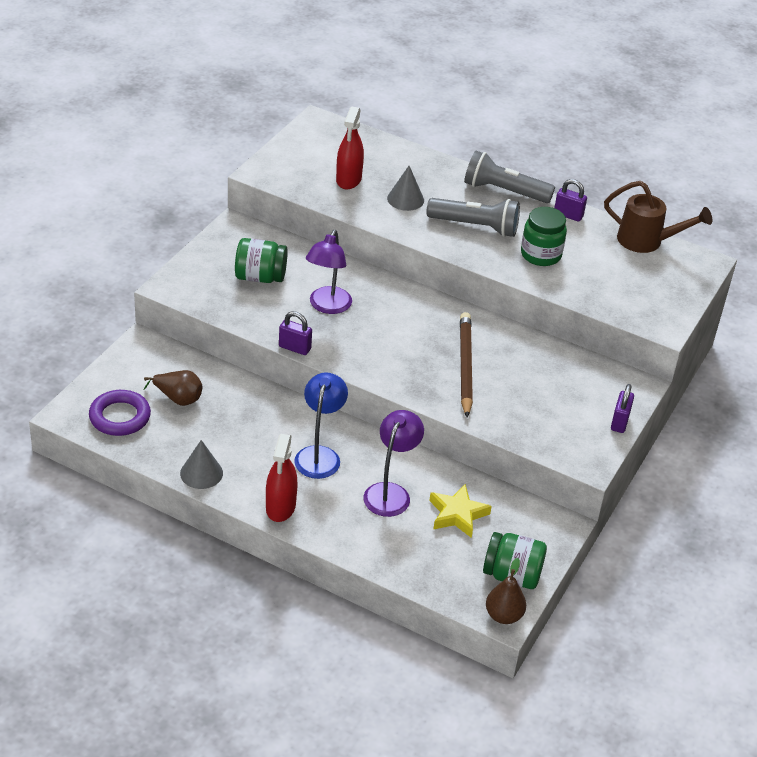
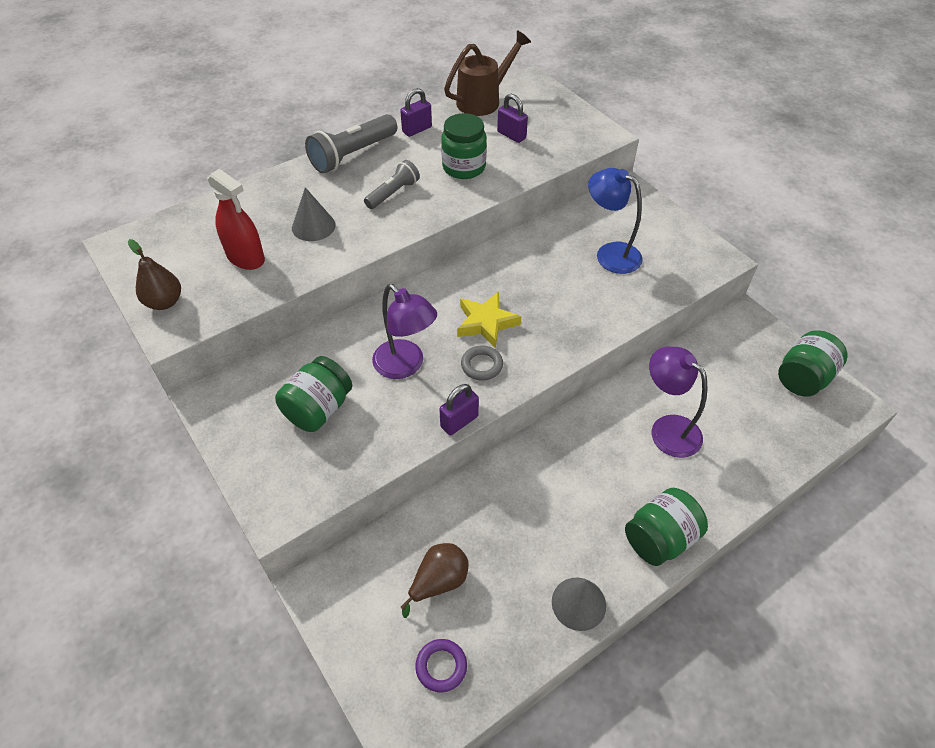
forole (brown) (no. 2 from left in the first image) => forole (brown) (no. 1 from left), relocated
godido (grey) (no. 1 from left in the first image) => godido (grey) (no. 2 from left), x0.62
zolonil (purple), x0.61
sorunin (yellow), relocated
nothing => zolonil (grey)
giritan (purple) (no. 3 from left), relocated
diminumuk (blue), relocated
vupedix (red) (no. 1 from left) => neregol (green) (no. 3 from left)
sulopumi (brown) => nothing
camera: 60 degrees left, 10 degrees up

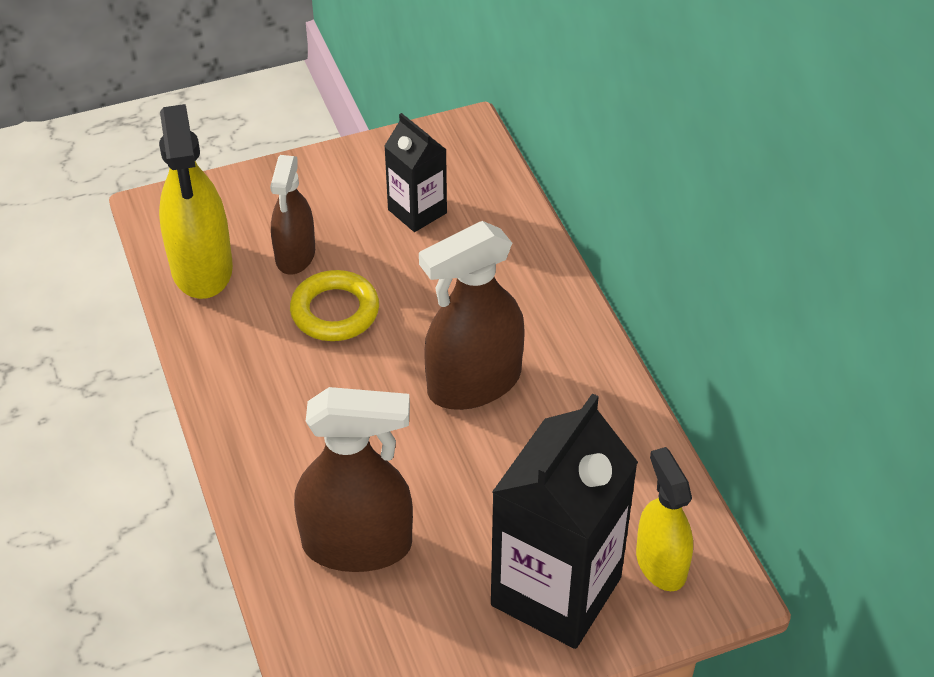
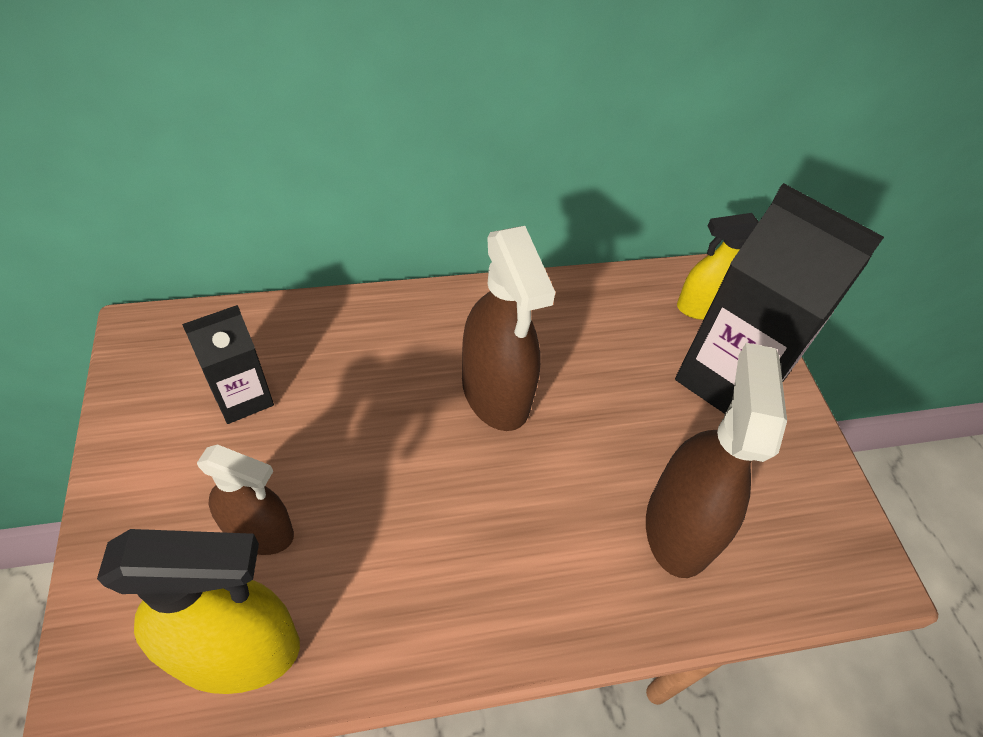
zolonil (yellow) => nothing
camera: 85 degrees left, 5 degrees up

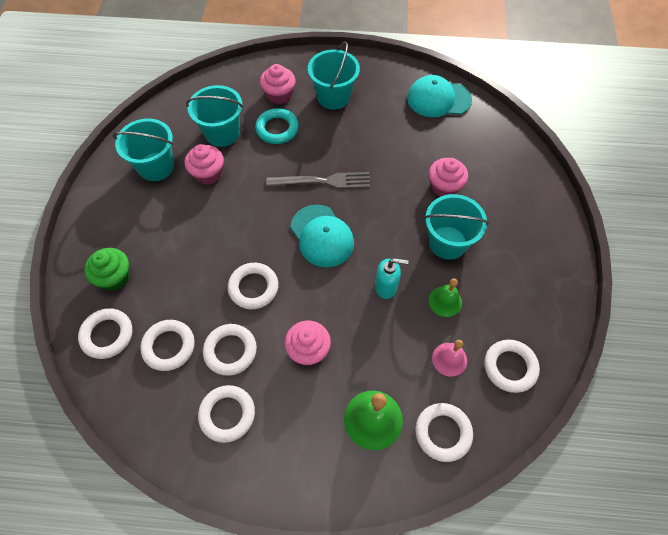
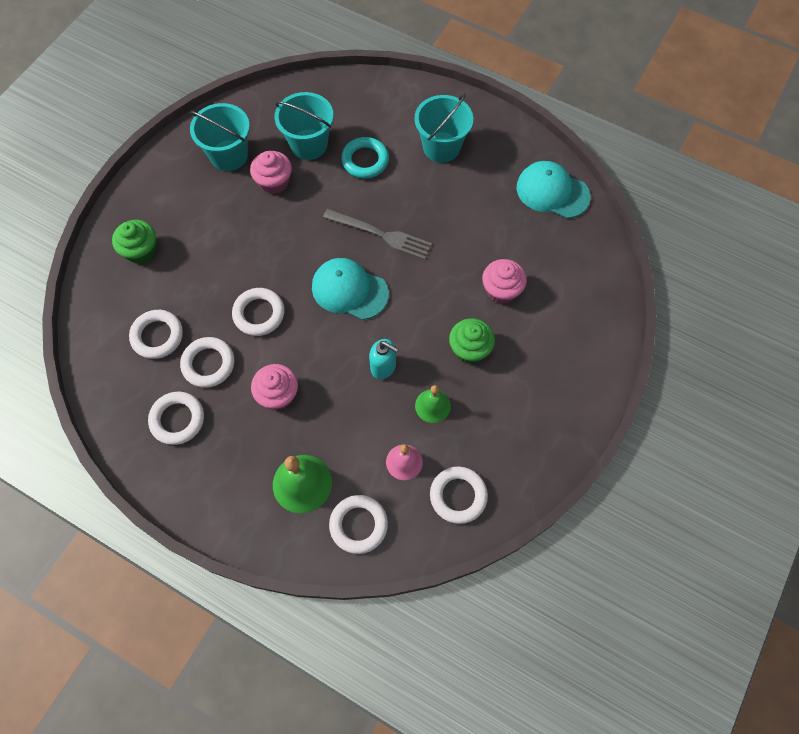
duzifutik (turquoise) (no. 1 from left), 120 degrees clockwise
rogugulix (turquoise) (no. 4 from left) => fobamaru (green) (no. 2 from left)
zolonil (white) (no. 1 from left) => nothing
fobamaru (pink) (no. 2 from left) => nothing
camera: 25 degrees right, 5 degrees up

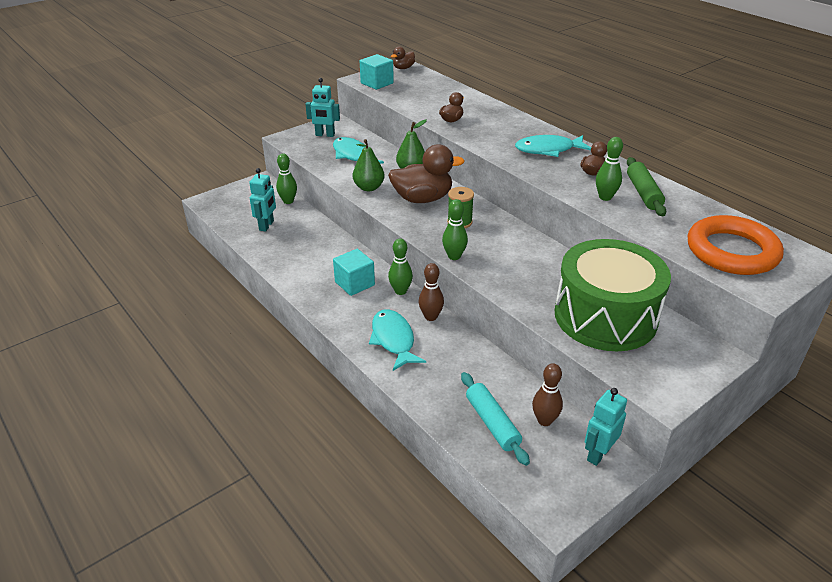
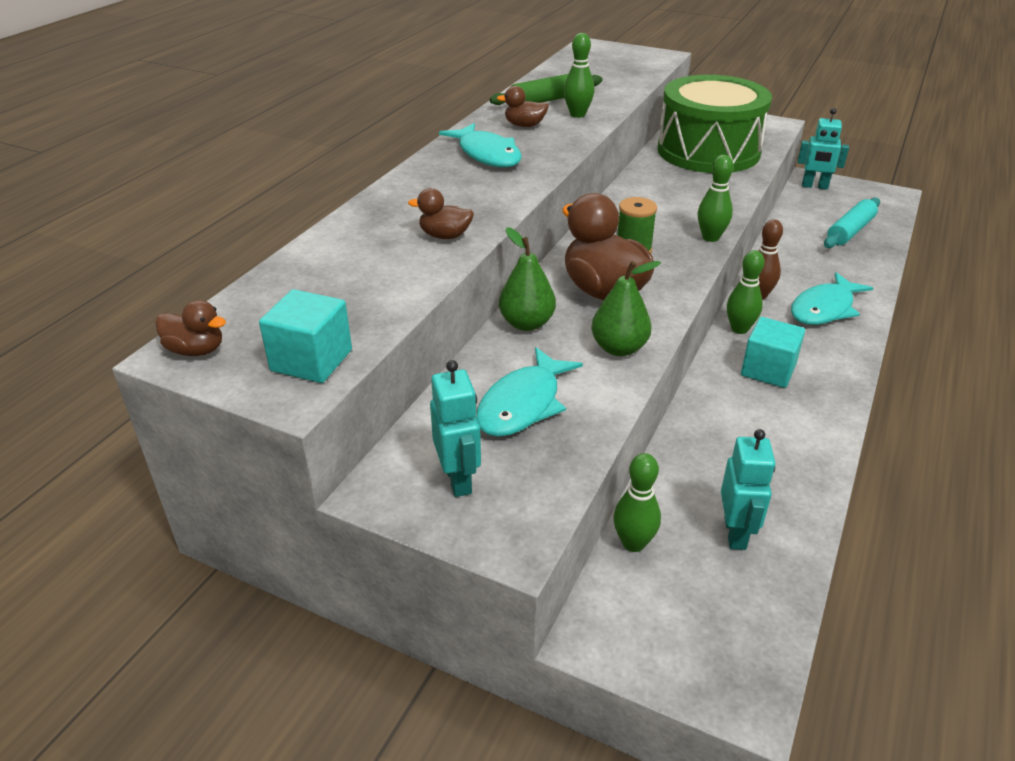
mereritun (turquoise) (no. 1 from left in the first image) => mereritun (turquoise) (no. 2 from left), 105 degrees clockwise
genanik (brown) (no. 2 from left) => nothing
zolonil (orange) => nothing
camera: 115 degrees left, 0 degrees up

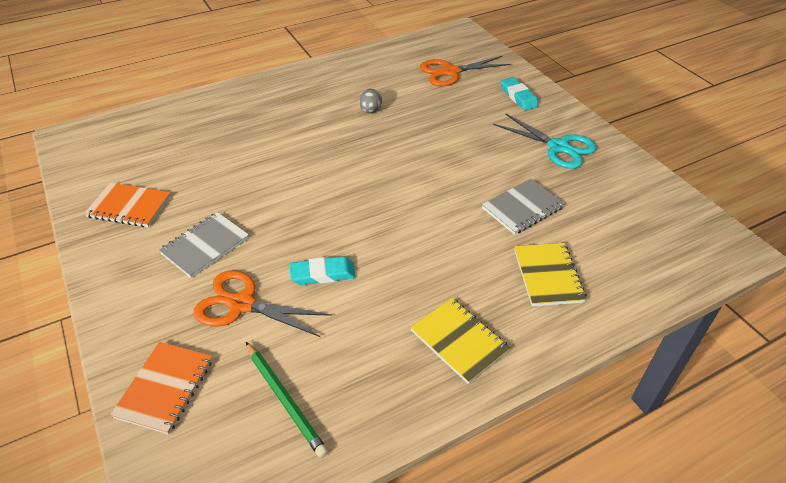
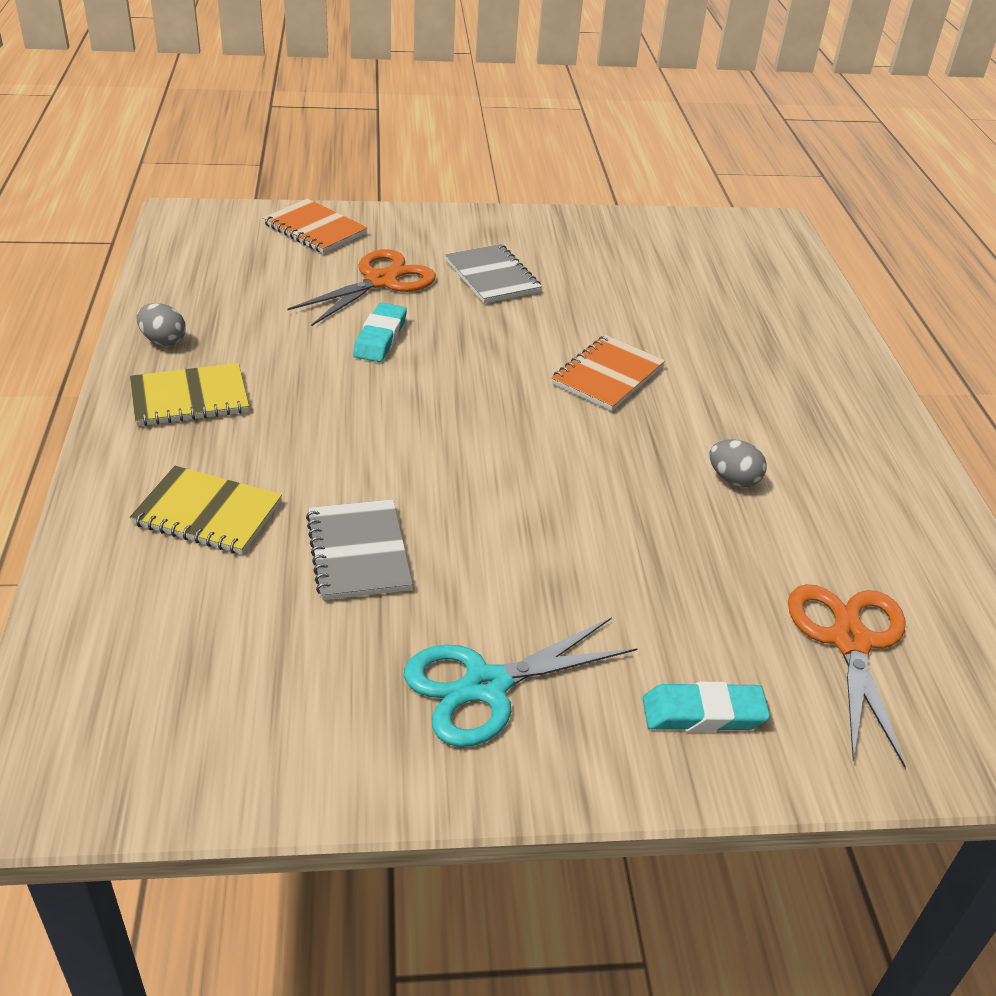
nothing => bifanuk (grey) (no. 1 from left)
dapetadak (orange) (no. 1 from left in the first image) => dapetadak (orange) (no. 2 from left), relocated
sulopumi (green) => nothing
camera: 110 degrees right, 5 degrees down

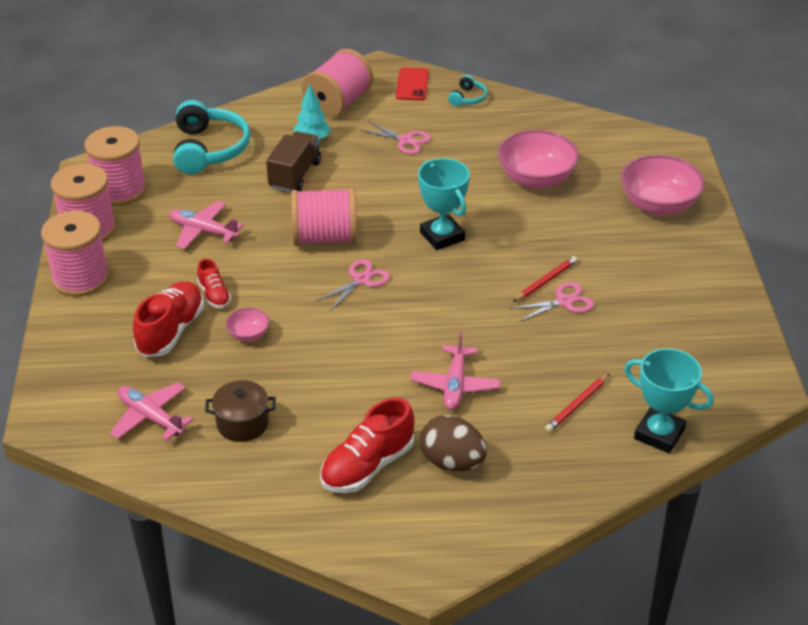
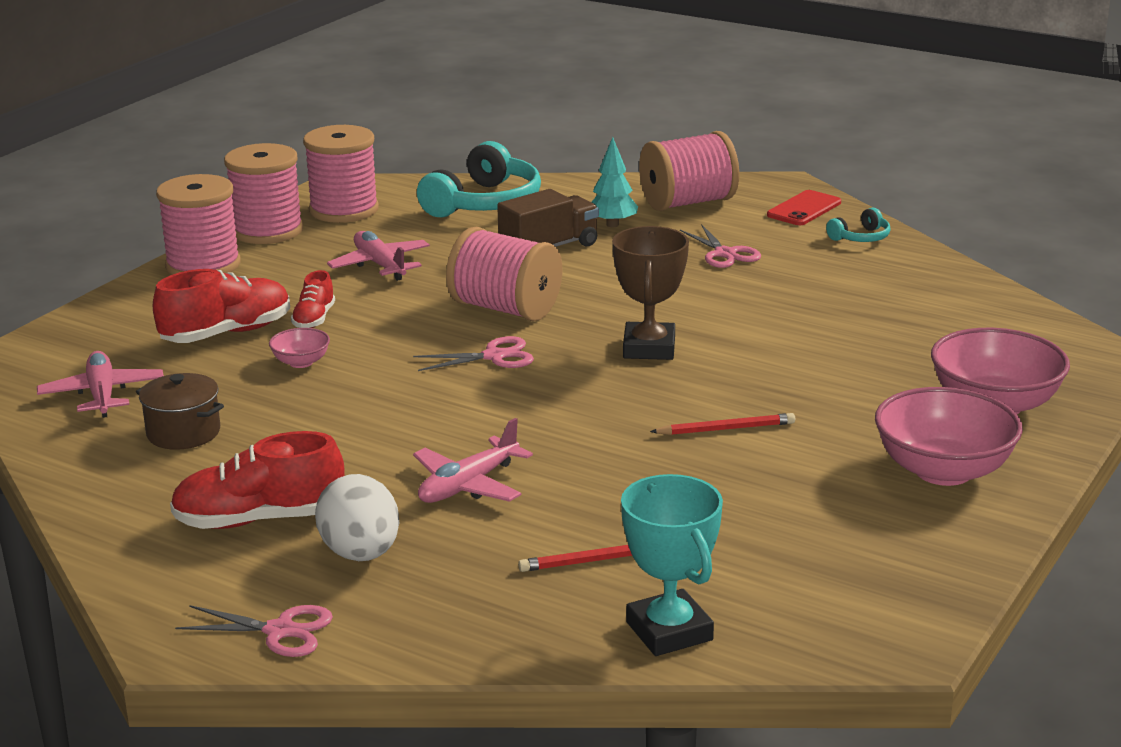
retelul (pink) (no. 3 from left in the first image) => retelul (pink) (no. 1 from left), relocated
bifanuk (brown) => bifanuk (white)
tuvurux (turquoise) (no. 1 from left) => tuvurux (brown)
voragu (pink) (no. 2 from left), relocated
camera: 35 degrees right, 15 degrees down

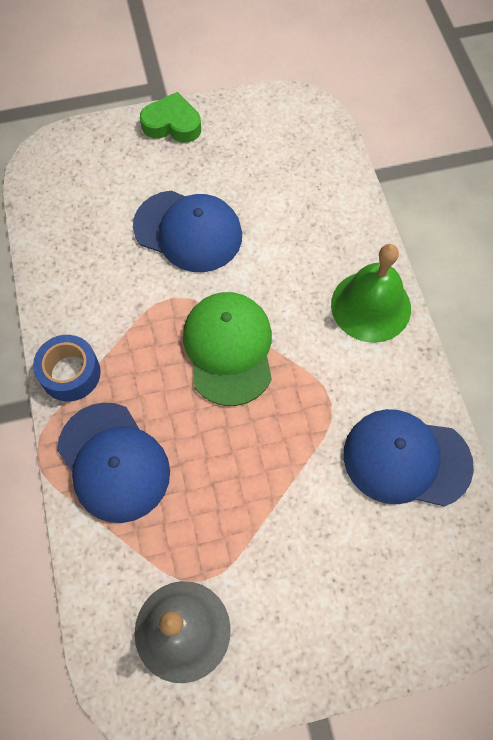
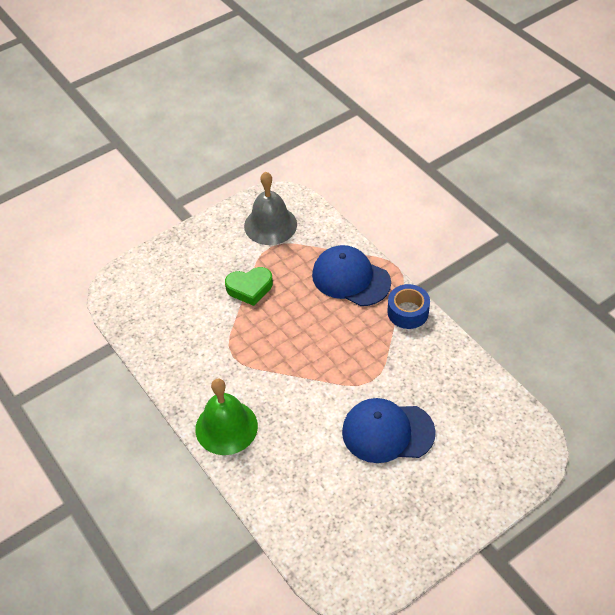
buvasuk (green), relocated
duzifutik (green) => nothing
duzifutik (blue) (no. 3 from left) => nothing
camera: 160 degrees right, 15 degrees down

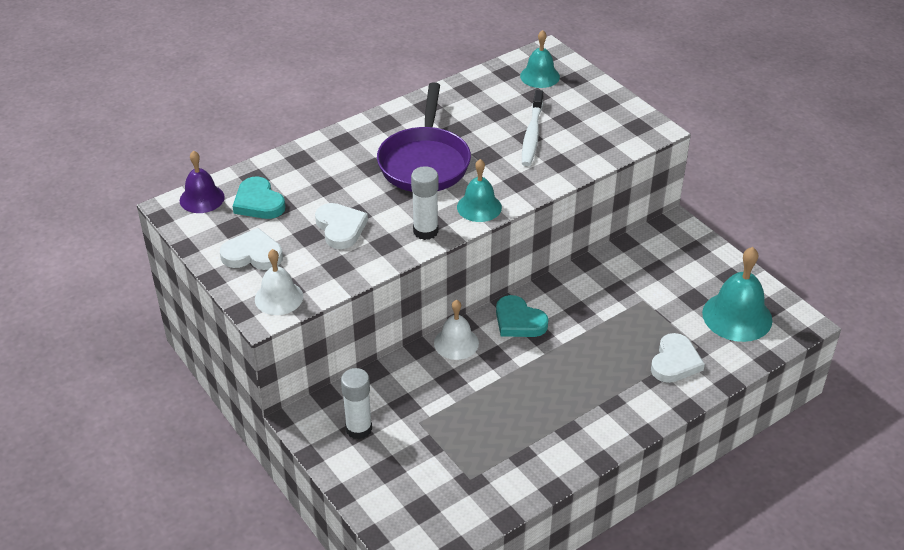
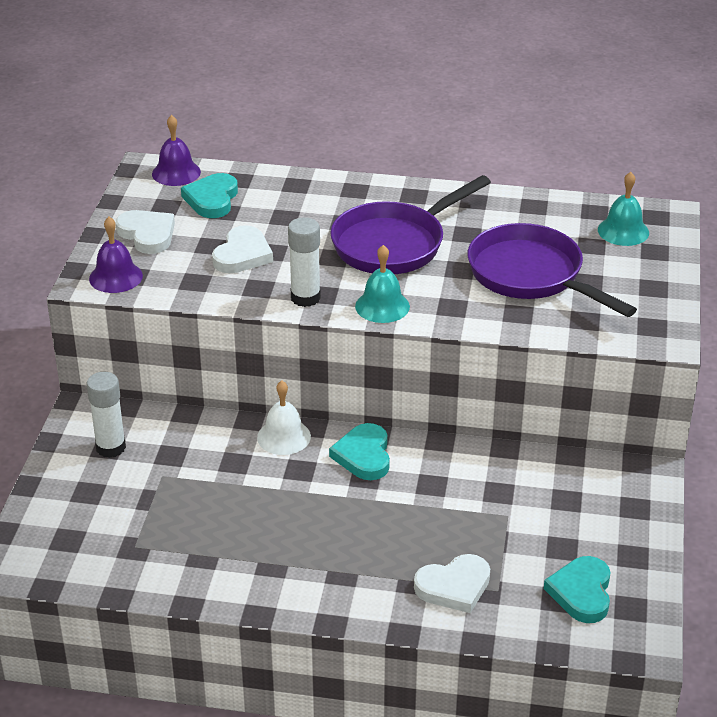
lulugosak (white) (no. 1 from left) => lulugosak (purple) (no. 1 from left)
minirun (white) => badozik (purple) (no. 2 from left)
lulugosak (turquoise) (no. 3 from left) => buvasuk (turquoise) (no. 3 from left)
camera: 45 degrees right, 5 degrees down

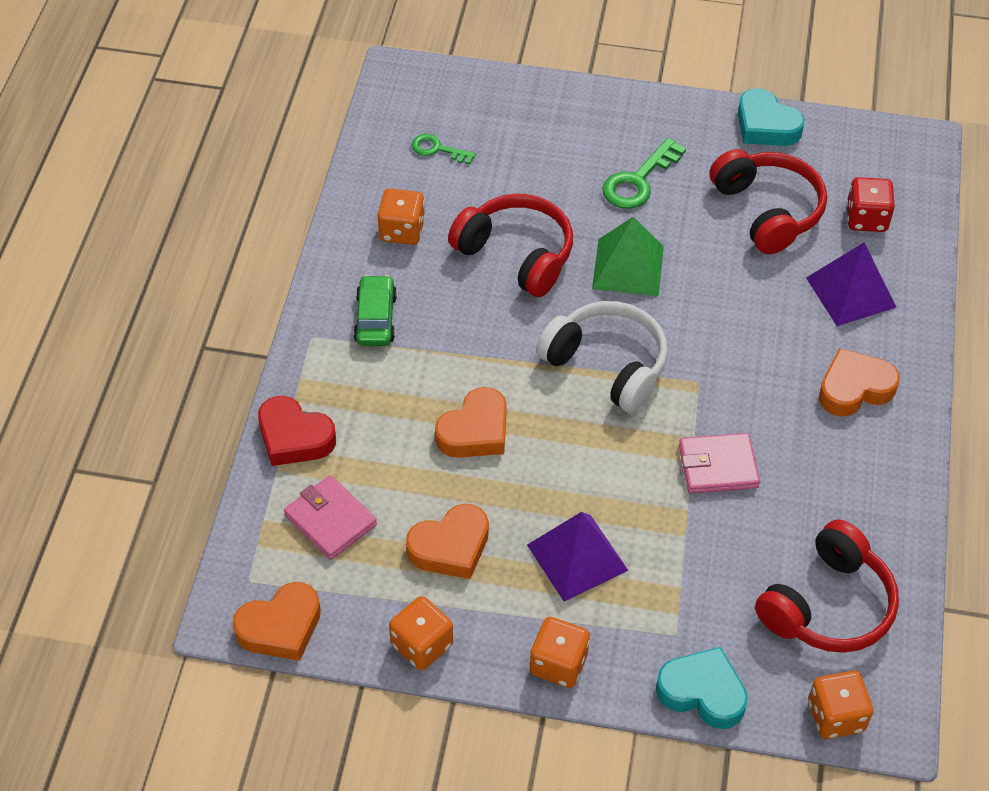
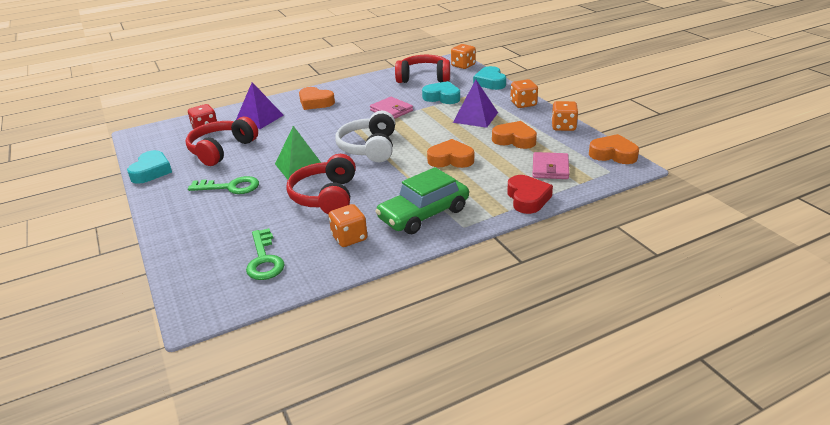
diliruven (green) (no. 1 from left in the first image) => diliruven (green) (no. 2 from left), x1.62
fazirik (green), x1.66
nothing => buvasuk (turquoise) (no. 2 from left)
camera: 125 degrees left, 20 degrees down

